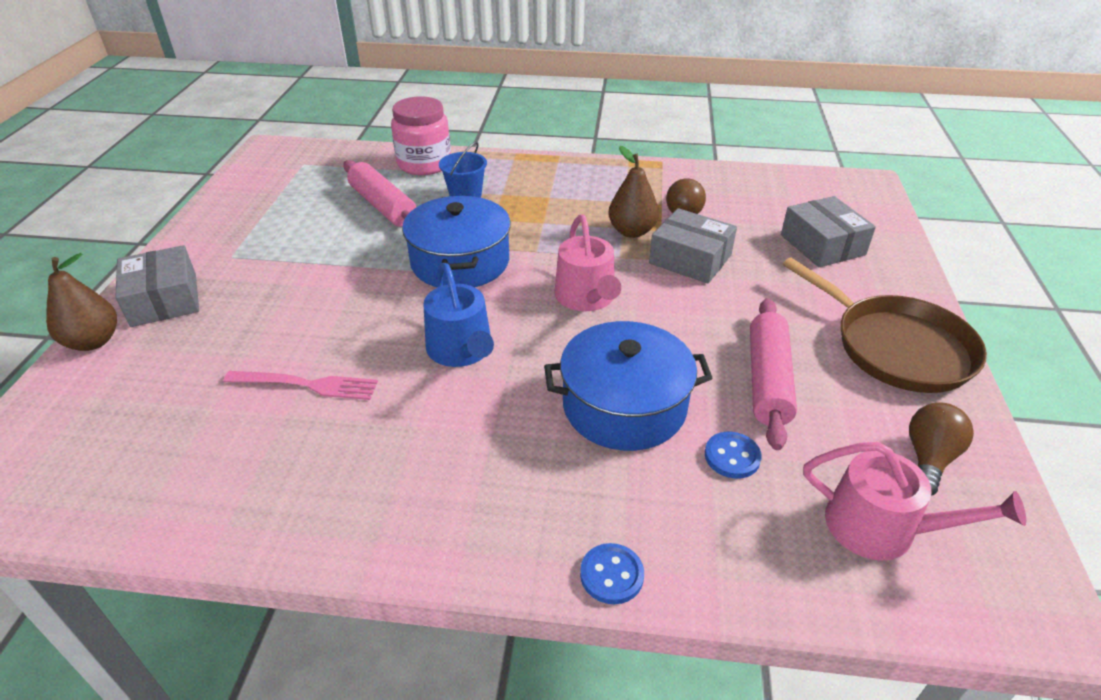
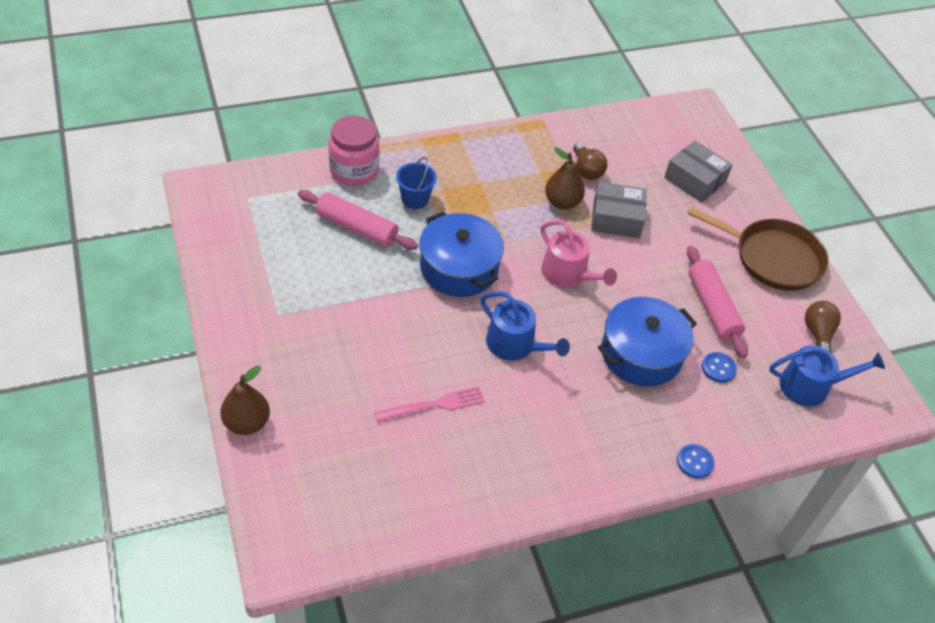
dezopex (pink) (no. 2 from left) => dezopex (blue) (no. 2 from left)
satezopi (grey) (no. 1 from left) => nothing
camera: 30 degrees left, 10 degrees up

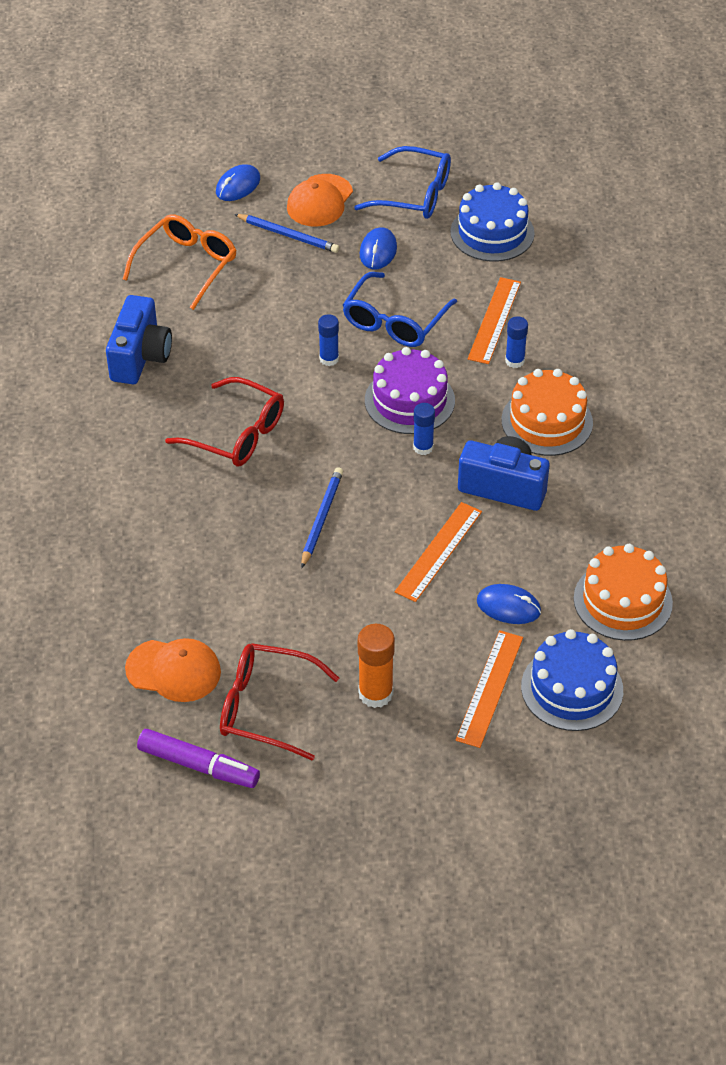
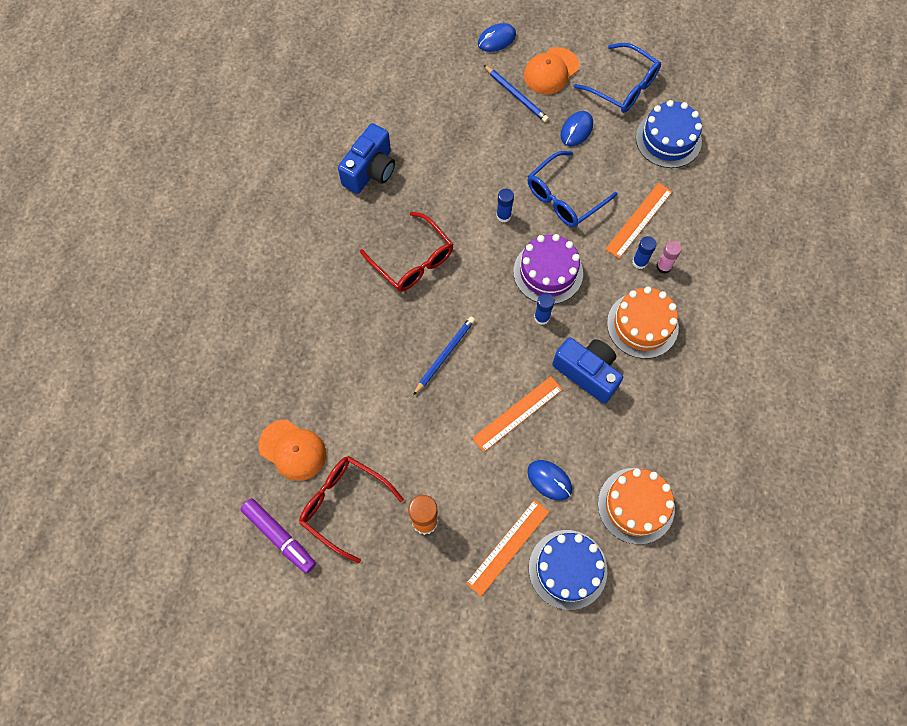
nothing => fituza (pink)
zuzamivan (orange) => nothing
camera: 20 degrees right, 20 degrees up

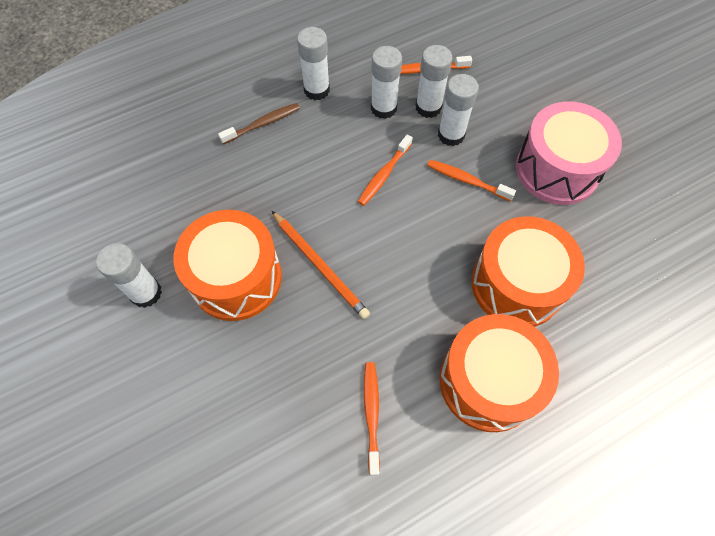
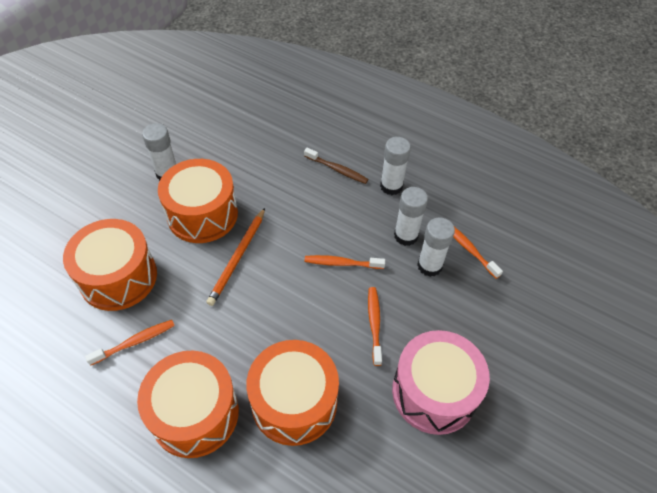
nothing => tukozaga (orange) (no. 1 from left)
fituza (white) (no. 5 from left) => nothing
camera: 60 degrees right, 10 degrees down

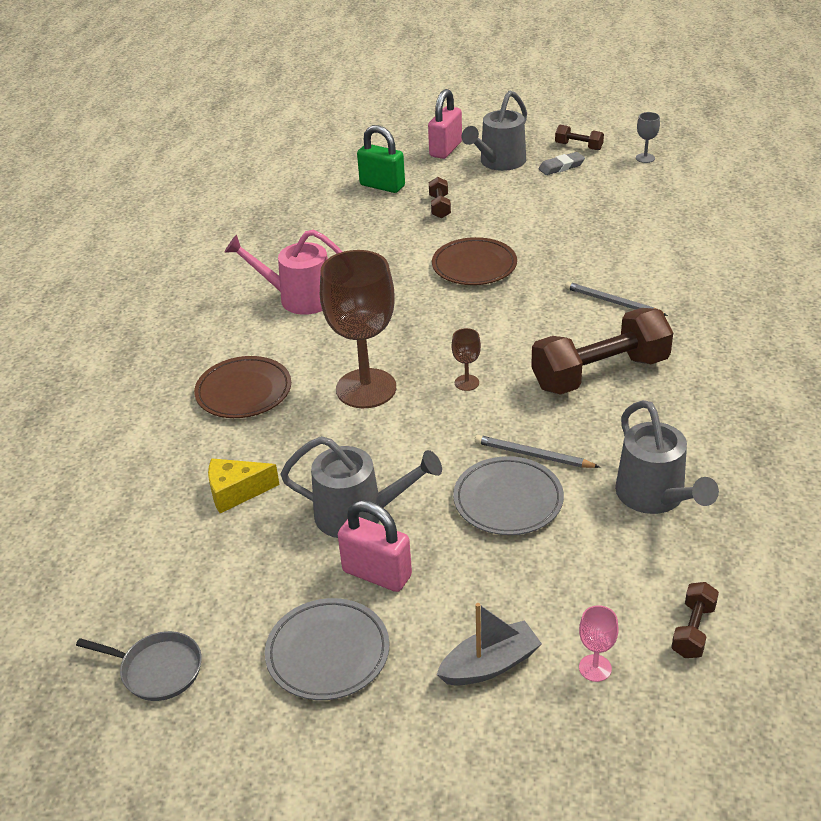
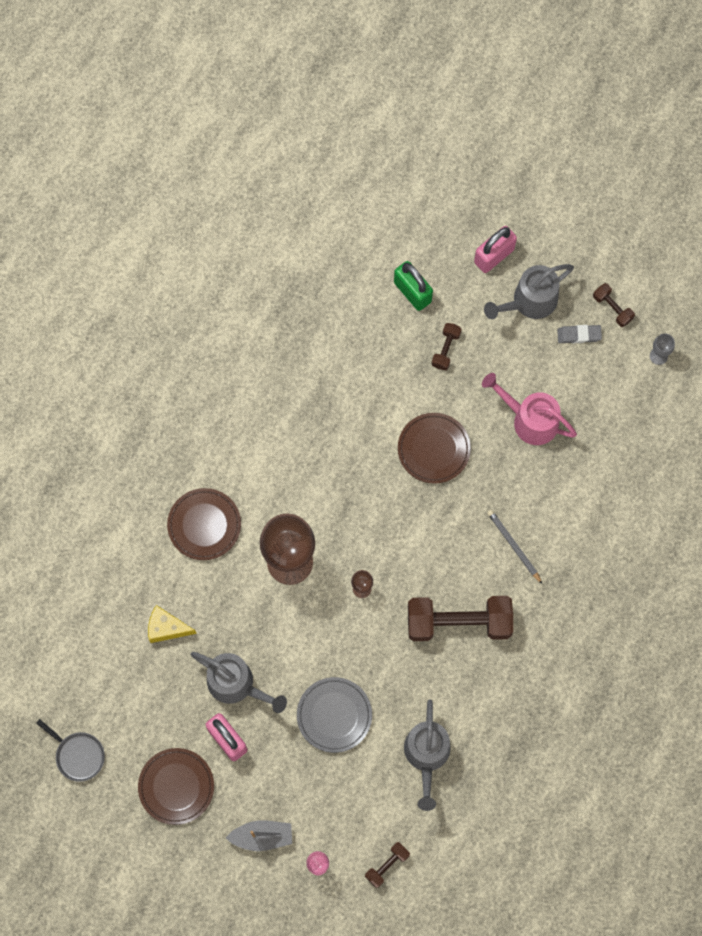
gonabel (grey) (no. 1 from left) => gonabel (brown) (no. 1 from left)
dezopex (pink), relocated
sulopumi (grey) (no. 1 from left) => nothing
camera: 20 degrees right, 35 degrees up

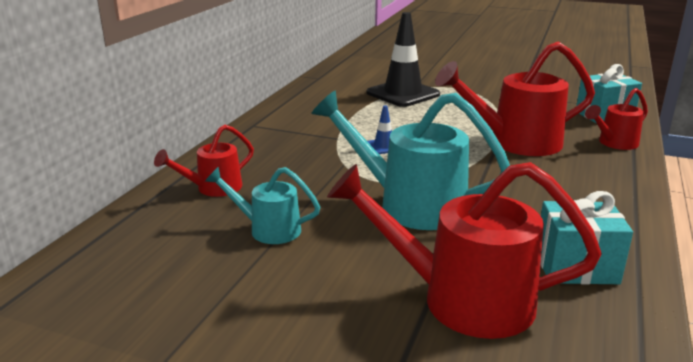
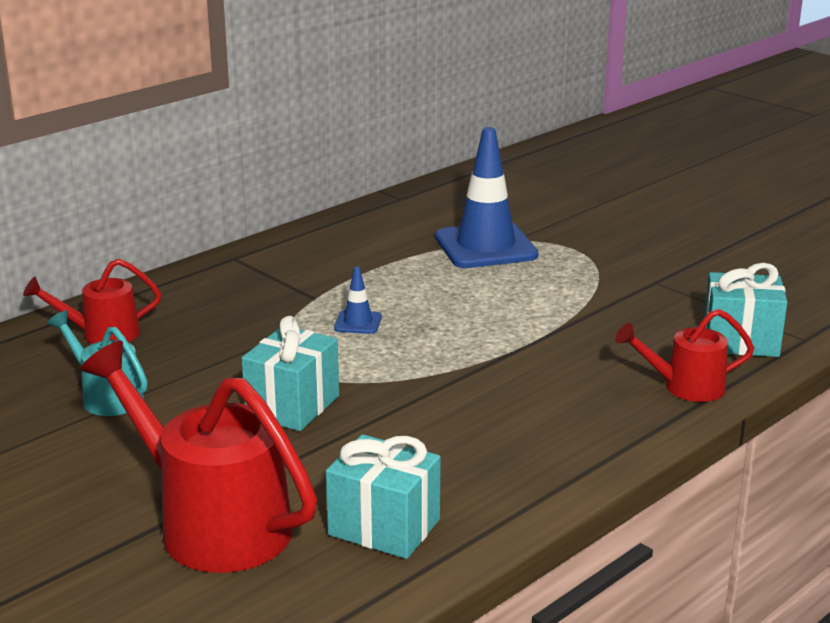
dezopex (turquoise) (no. 2 from left) => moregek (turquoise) (no. 1 from left)
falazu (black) => falazu (blue) (no. 2 from left)
dezopex (red) (no. 3 from left) => nothing
camera: 25 degrees right, 0 degrees up

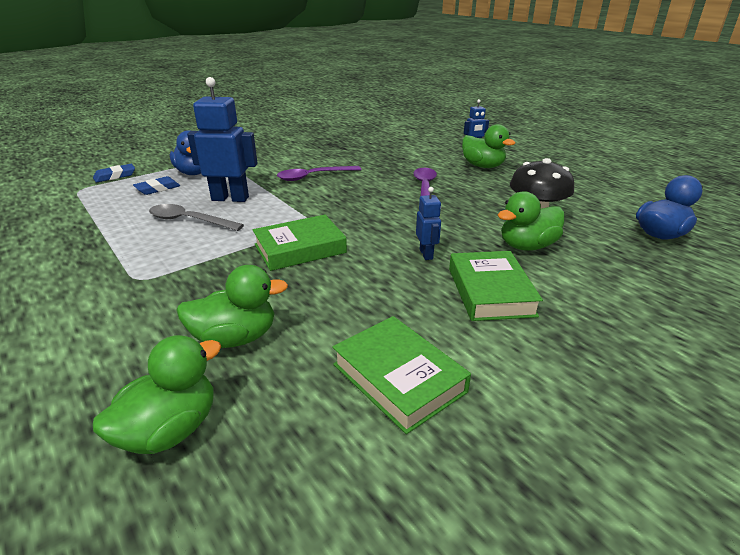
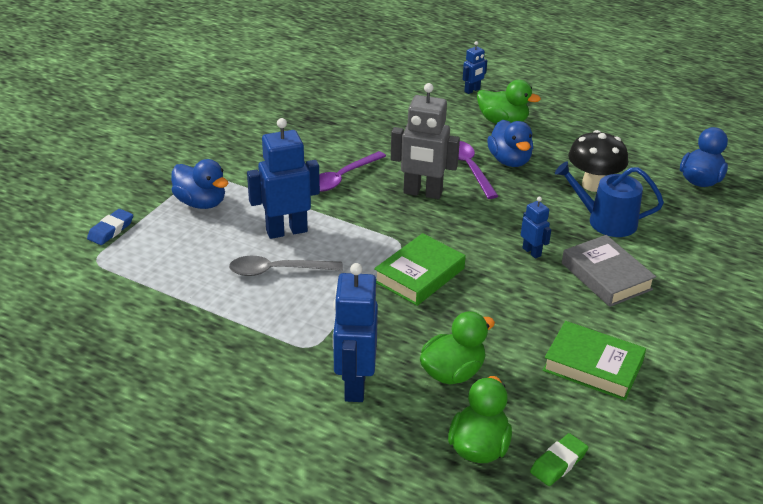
nothing => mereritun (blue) (no. 2 from left)
nothing => mereritun (grey)
nothing => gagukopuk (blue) (no. 2 from left)
nothing => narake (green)
gagukopuk (green) (no. 4 from left) => dezopex (blue)
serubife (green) (no. 3 from left) => serubife (grey)
narake (blue) (no. 2 from left) => nothing
camera: 25 degrees left, 5 degrees up

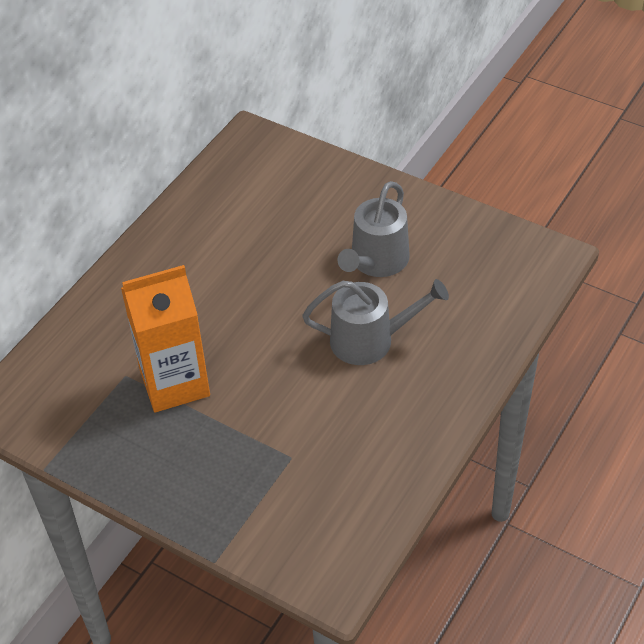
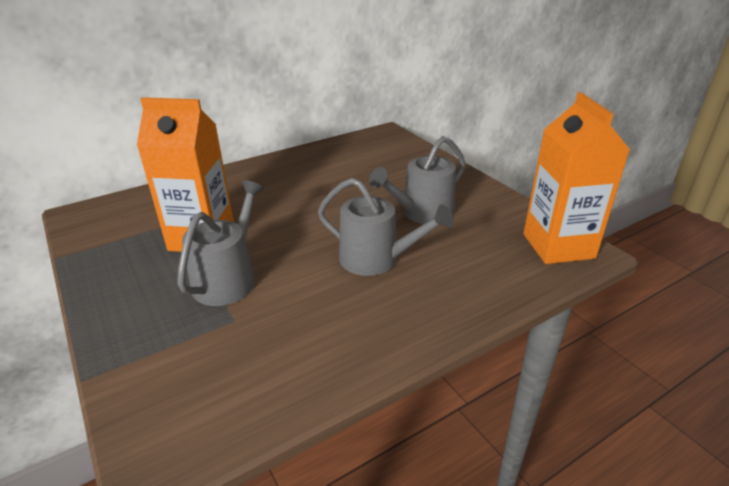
nothing => dezopex (grey) (no. 1 from left)
nothing => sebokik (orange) (no. 2 from left)
camera: 25 degrees right, 15 degrees down

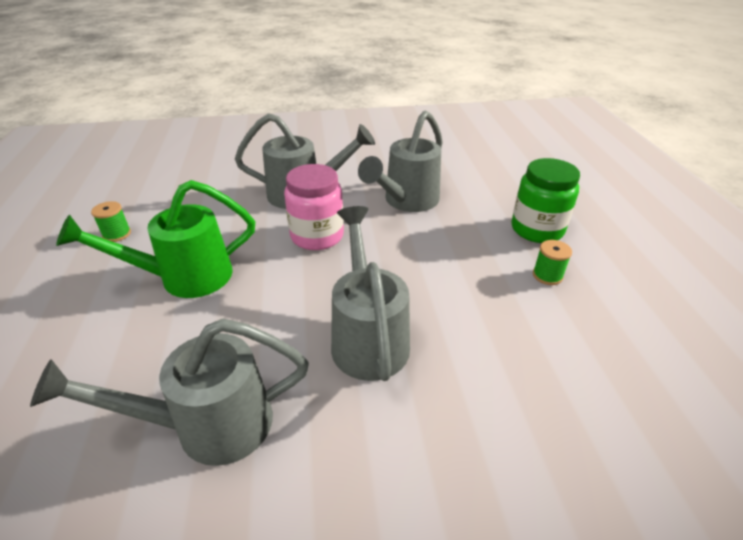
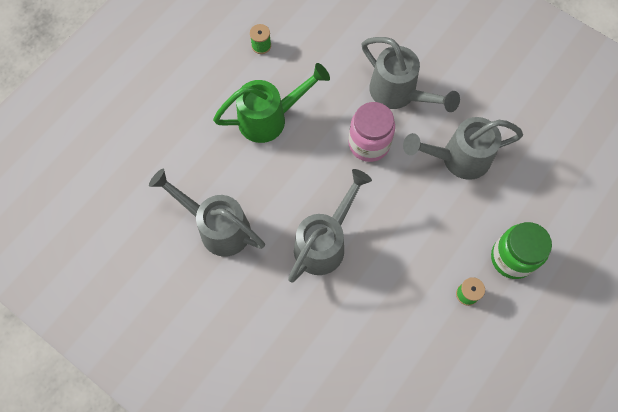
dezopex (green), 135 degrees clockwise
camera: 45 degrees right, 30 degrees up

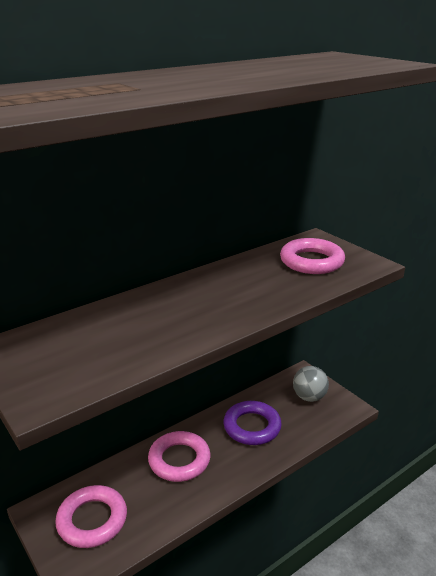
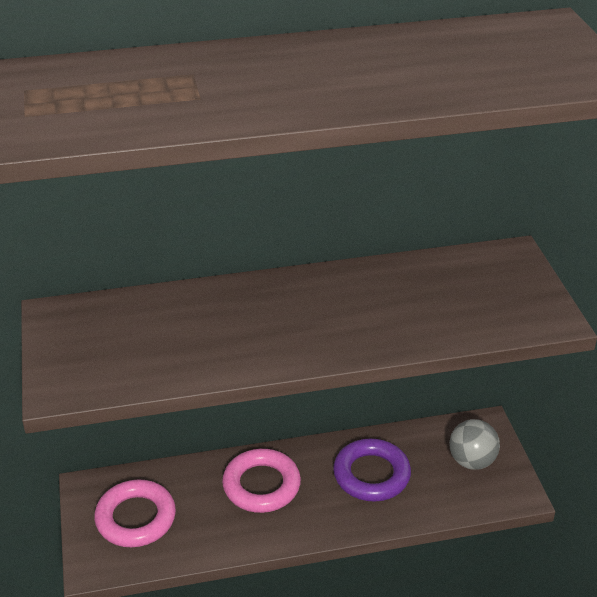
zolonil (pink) (no. 3 from left) => nothing
camera: 25 degrees right, 10 degrees up

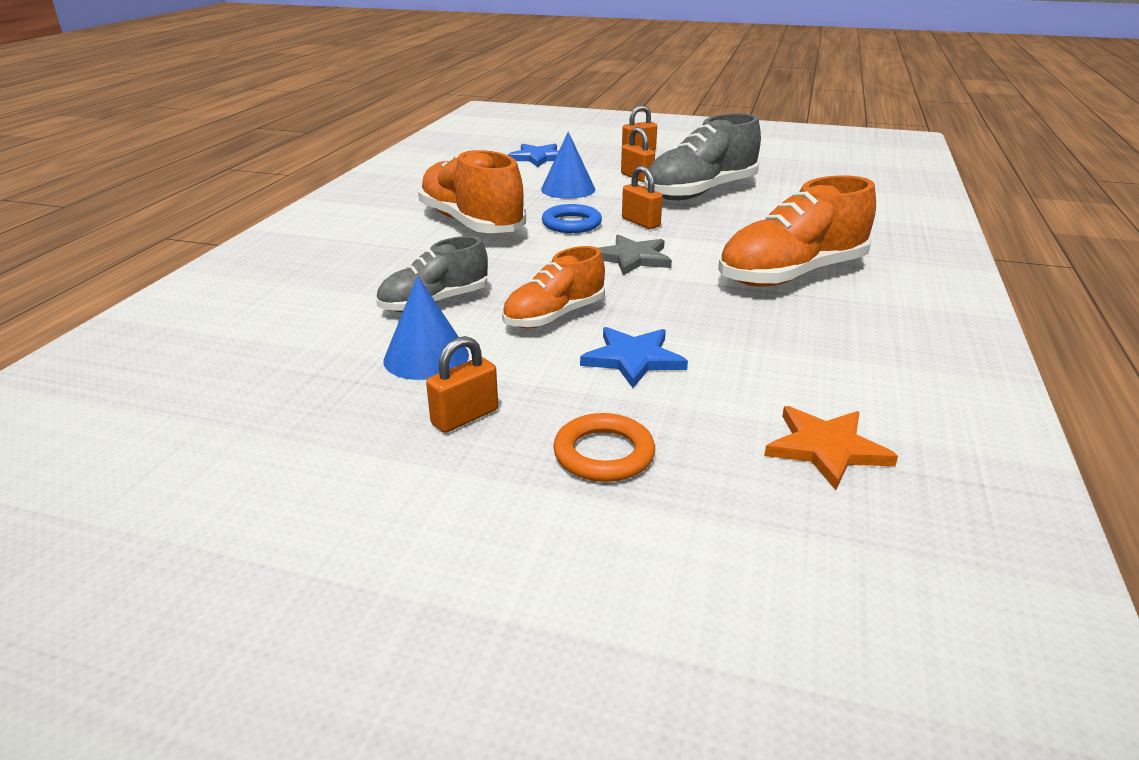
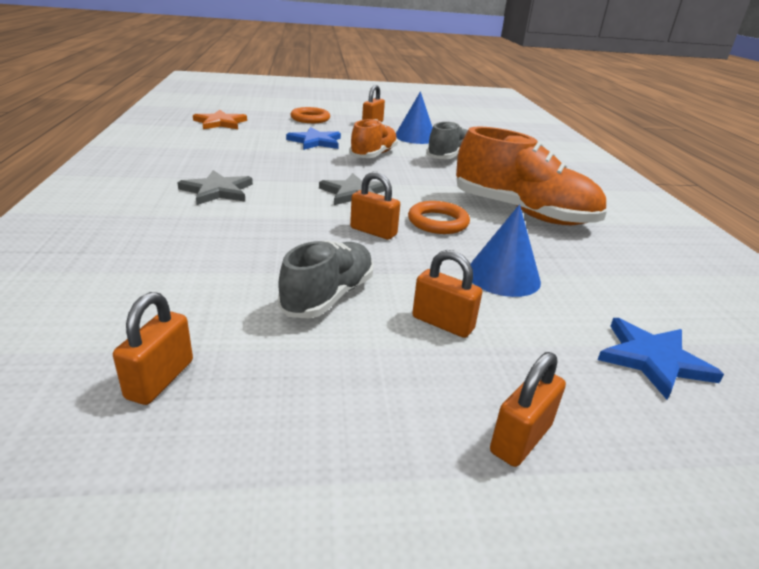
nothing => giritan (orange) (no. 1 from left)
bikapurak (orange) (no. 3 from left) => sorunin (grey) (no. 1 from left)
bikapurak (grey) (no. 2 from left in the first image) => bikapurak (grey) (no. 1 from left), x0.62
zolonil (blue) => zolonil (orange) (no. 2 from left)
camera: 155 degrees right, 0 degrees up

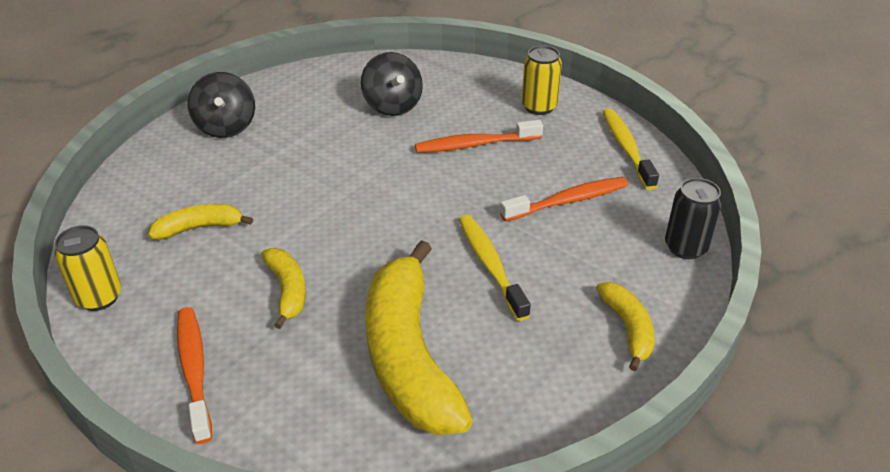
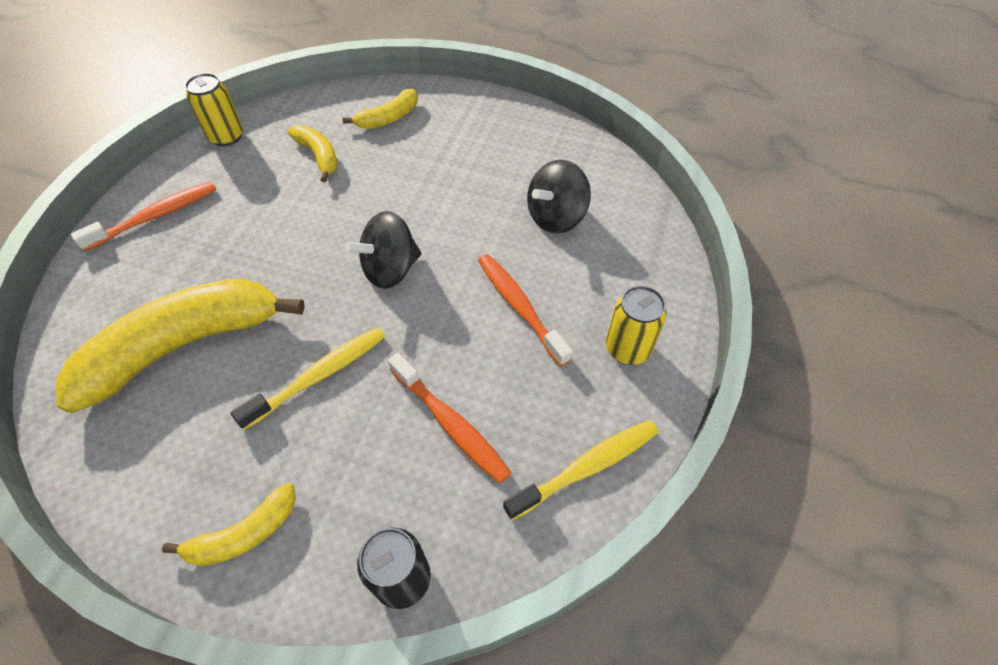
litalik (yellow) (no. 2 from left in the first image) => litalik (yellow) (no. 4 from left), relocated
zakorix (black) (no. 1 from left), relocated
camera: 70 degrees right, 15 degrees up

